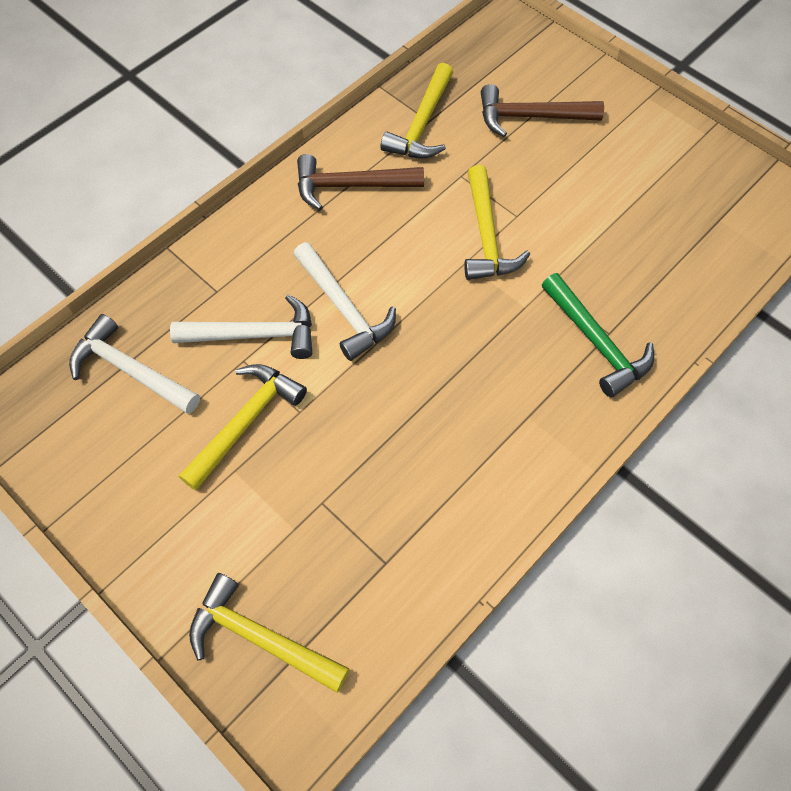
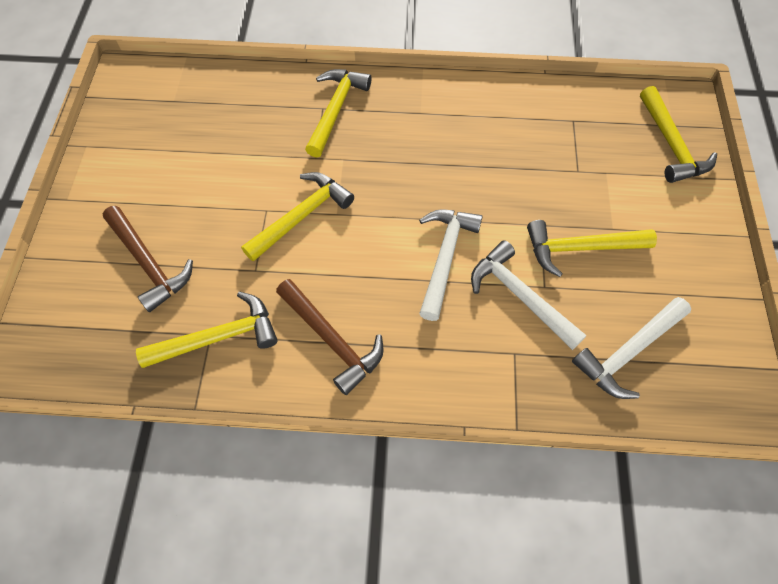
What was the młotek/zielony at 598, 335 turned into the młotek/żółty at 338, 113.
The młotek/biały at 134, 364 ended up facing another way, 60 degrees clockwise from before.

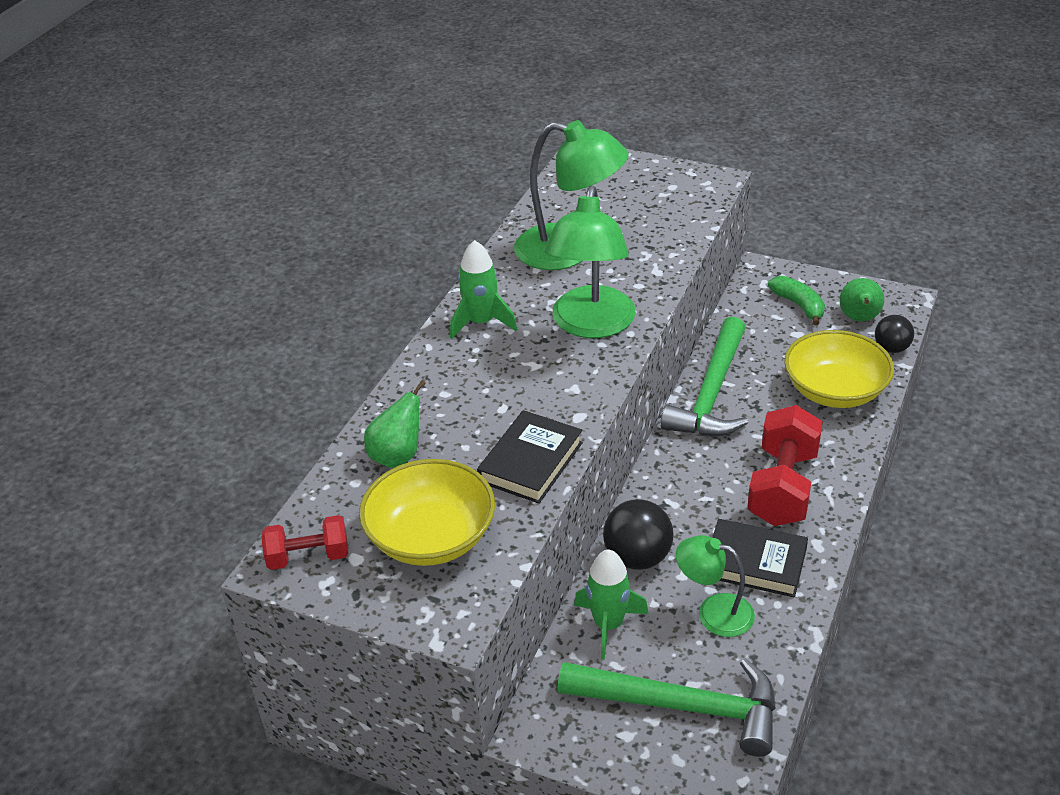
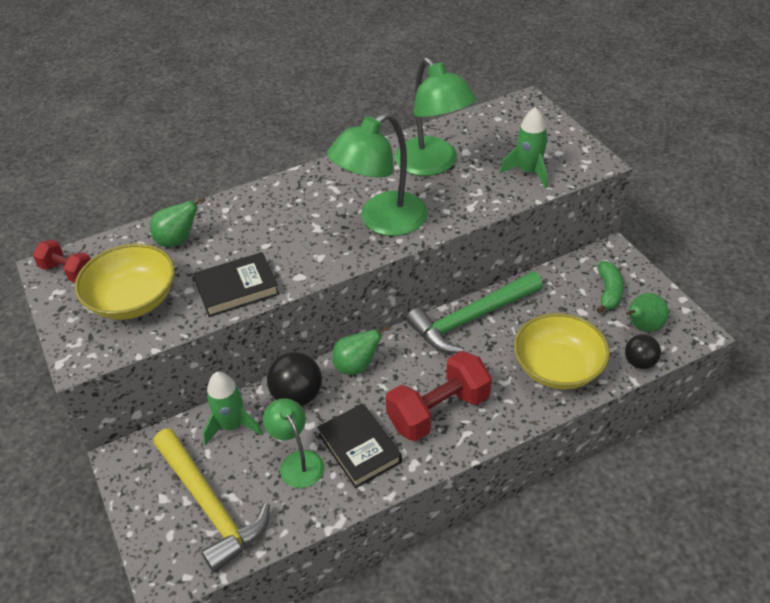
The rakieta/zielony ended up elsewhere, having gone from 483, 289 to 524, 147.
What was the młotek/zielony at 667, 707 turned into the młotek/żółty at 211, 500.
The second view gained the gruszka/zielony at 361, 350.

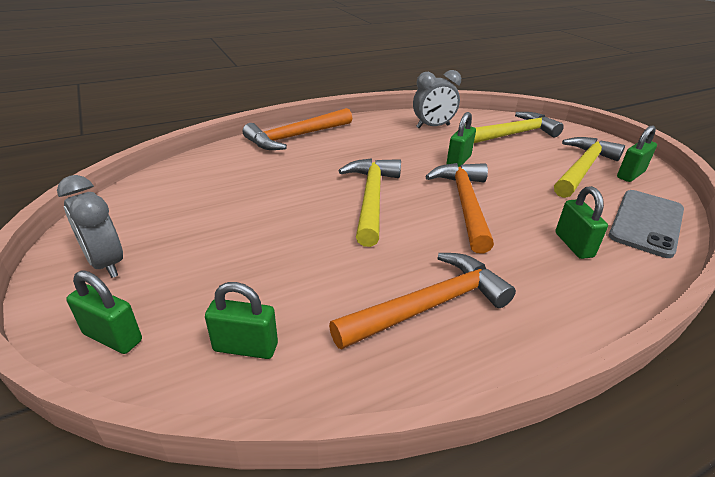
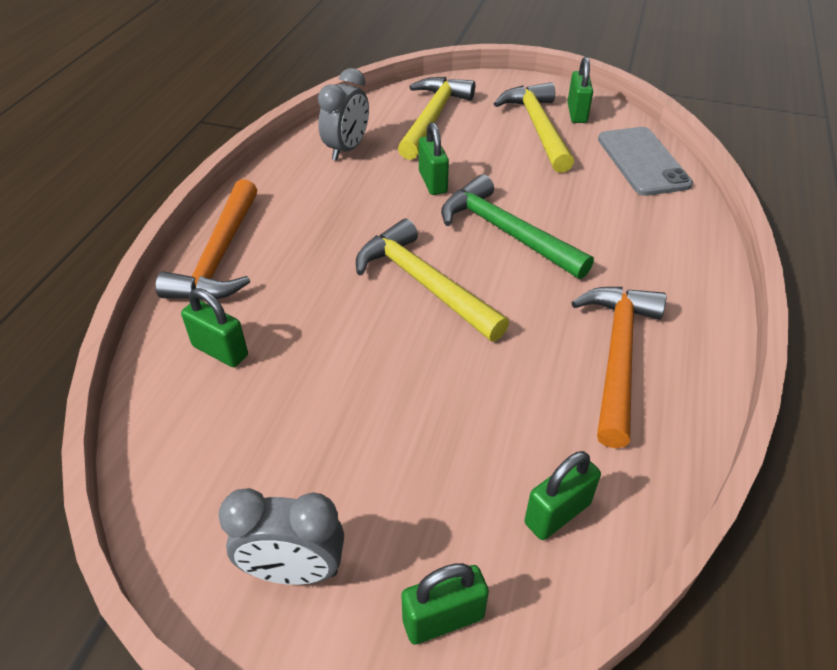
What was the młotek/pomarańczowy at 459, 208 turned into the młotek/zielony at 517, 226.
The kłódka/zielony ended up elsewhere, having gone from 581, 222 to 214, 327.

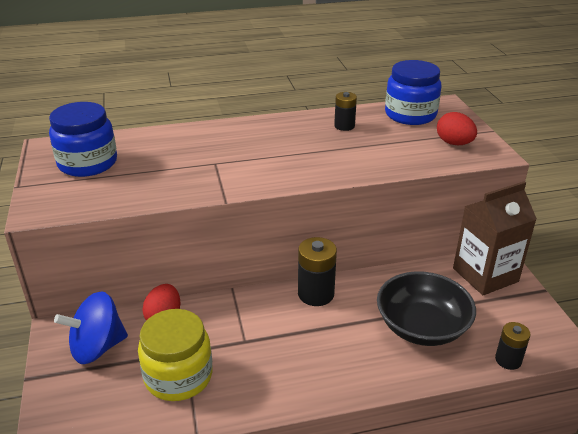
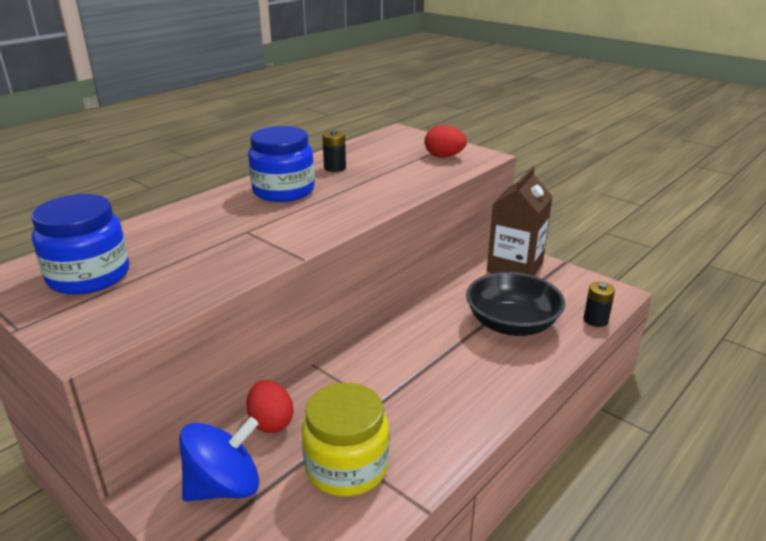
The słoik/niebieski ended up elsewhere, having gone from 413, 92 to 281, 164.
The second view lost the bateria/czarny at 317, 271.
The bączek/niebieski at 91, 327 ended up facing another way, 150 degrees counterclockwise from before.

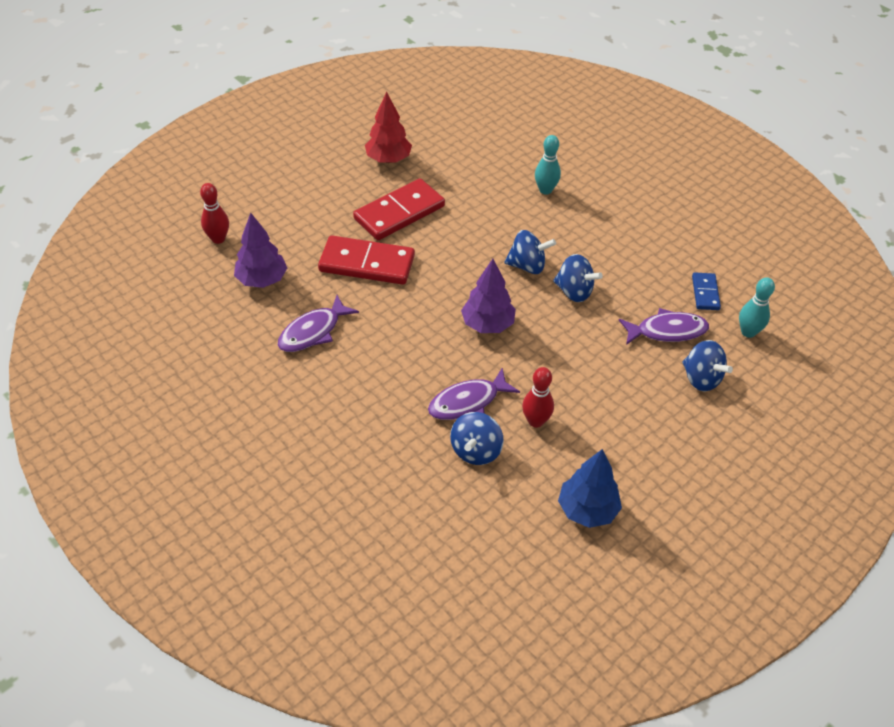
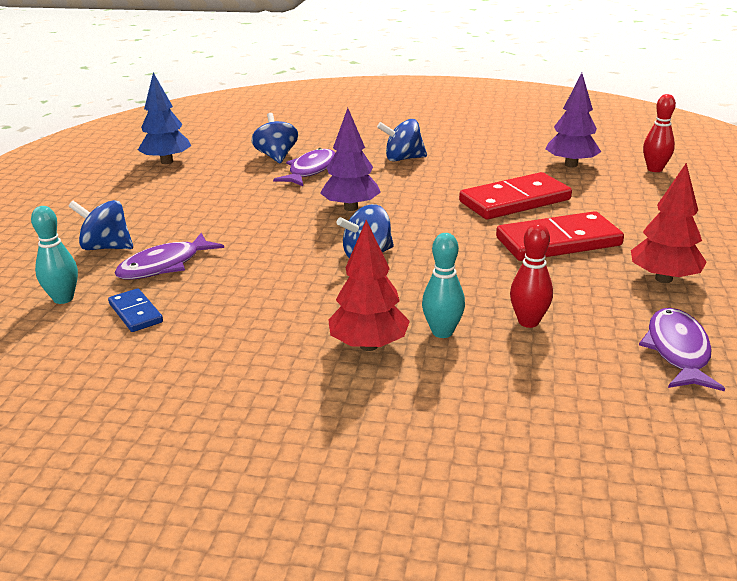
The kostka domina/czerwony at 399, 209 ended up facing another way, 60 degrees clockwise from before.
The bączek/niebieski ended up elsewhere, having gone from 578, 278 to 402, 140.
The ryba/fioletowy ended up elsewhere, having gone from 318, 323 to 682, 349.
The kręgiel/czerwony ended up elsewhere, having gone from 538, 397 to 531, 275.
The second view gained the drzewko/czerwony at 369, 285.

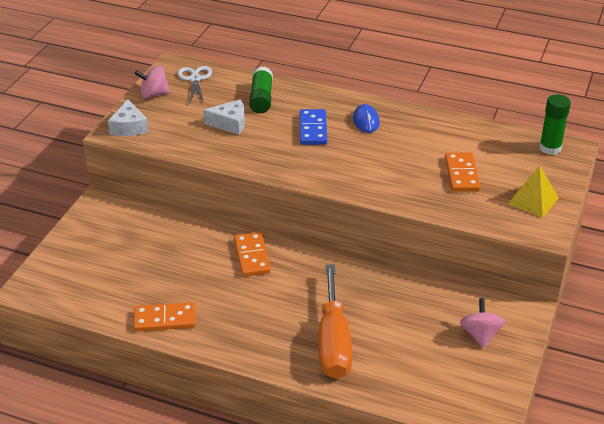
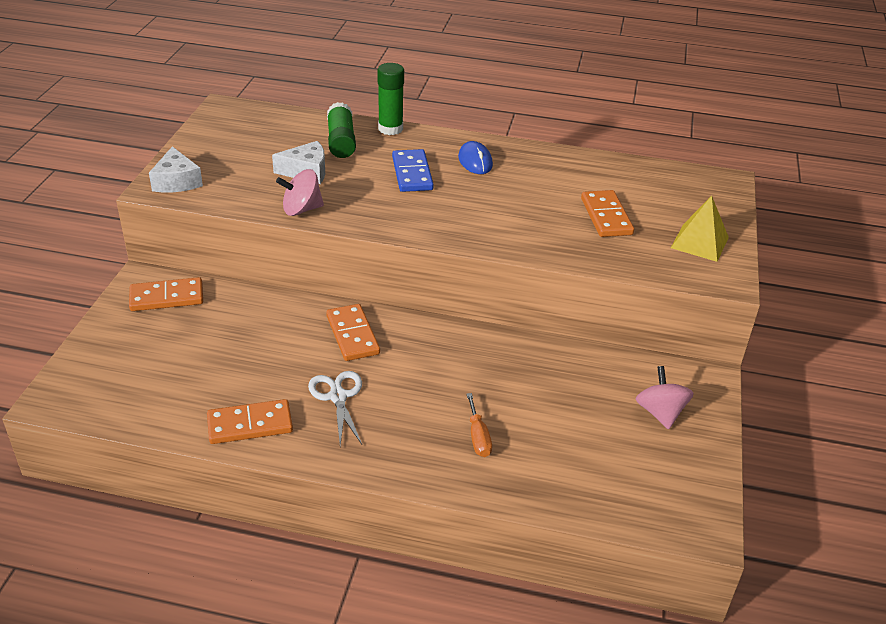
The bączek/różowy ended up elsewhere, having gone from 152, 82 to 300, 192.
The nożyczki/biały ended up elsewhere, having gone from 195, 84 to 335, 408.
The klej w sztyfcie/zielony ended up elsewhere, having gone from 555, 124 to 390, 99.
The size of the śrubokręt/pomarańczowy at 335, 322 changed by a factor of 0.42.
The second view gained the kostka domina/pomarańczowy at 166, 294.

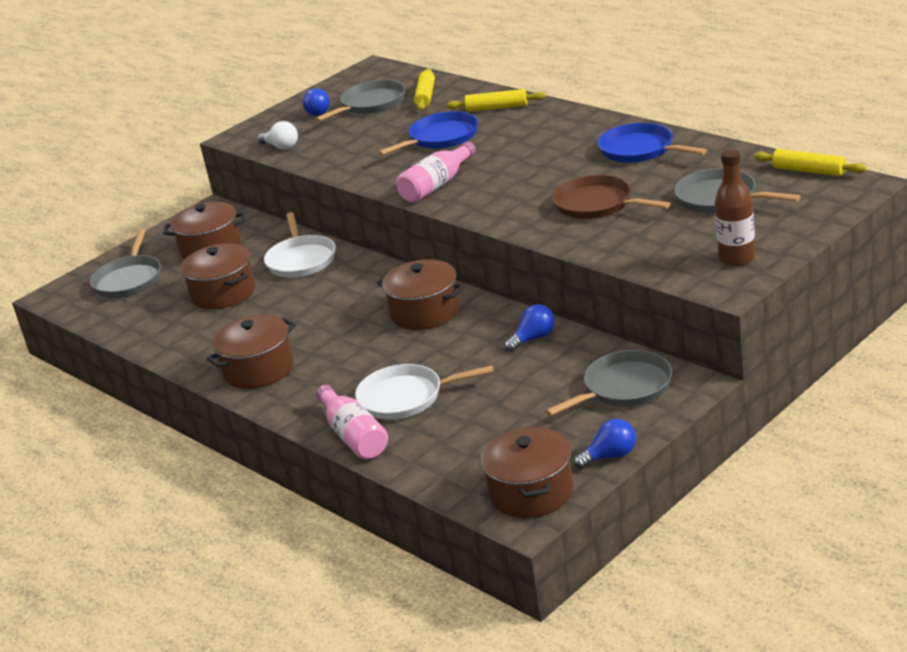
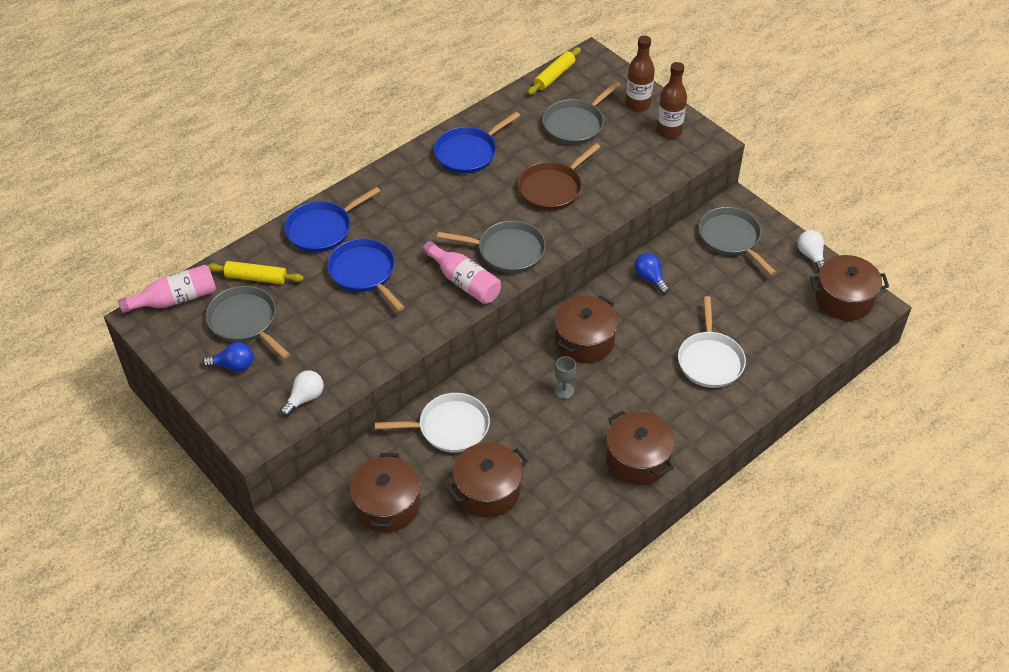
Where the wałek do ciasta/żółty stood at 496, 100, the patelnia/niebieski came to stand at 332, 219.
The patelnia/szary ended up elsewhere, having gone from 125, 263 to 491, 247.
The butelka/różowy ended up elsewhere, having gone from 352, 422 to 167, 289.
What was the żarówka/niebieski at 605, 444 turned into the żarówka/biały at 811, 251.
The second view gained the butelka/brązowy at 640, 74.
The second view gained the kielich/szary at 566, 377.

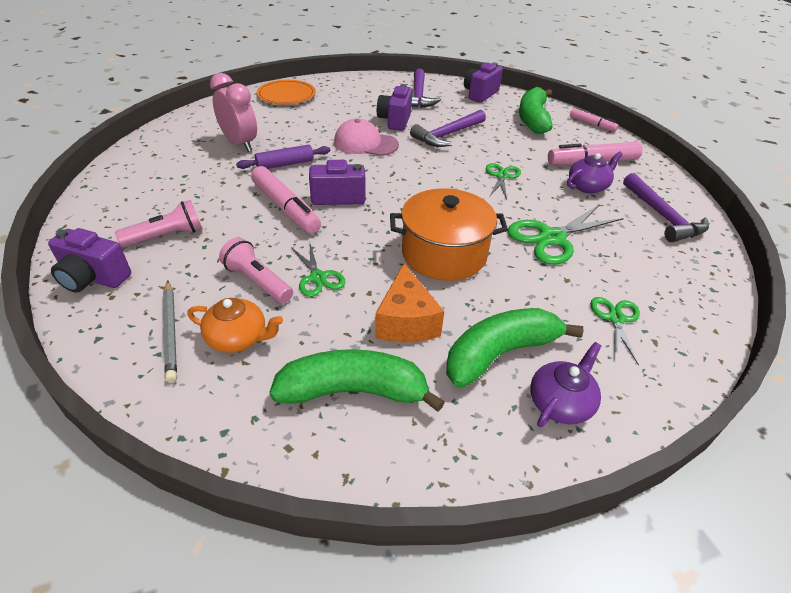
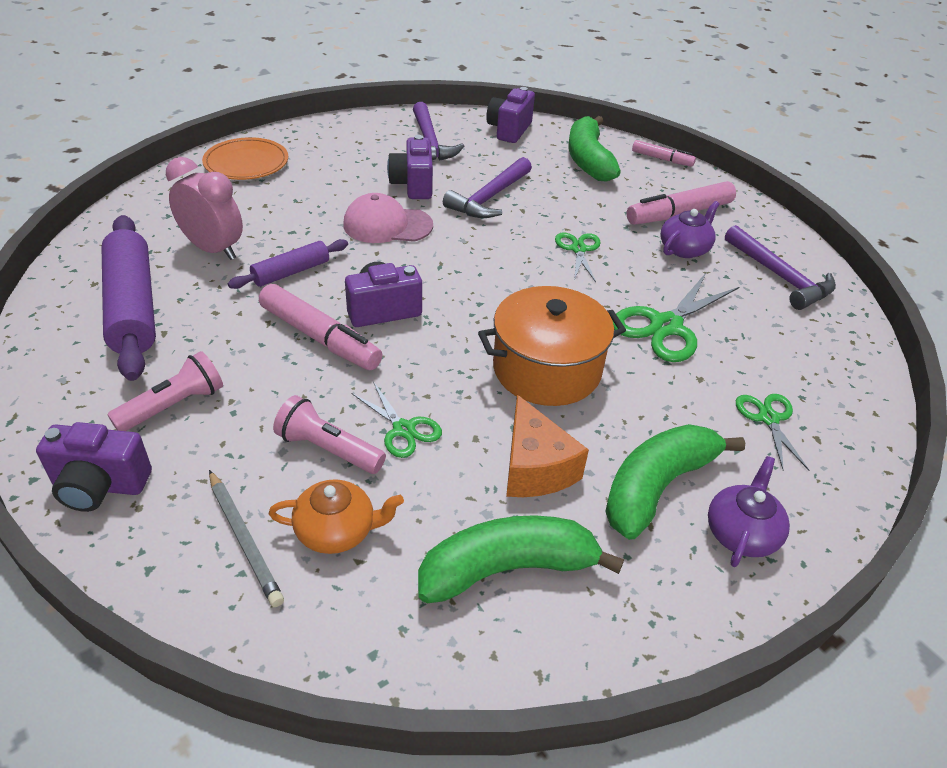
The second view gained the wałek do ciasta/fioletowy at 128, 298.

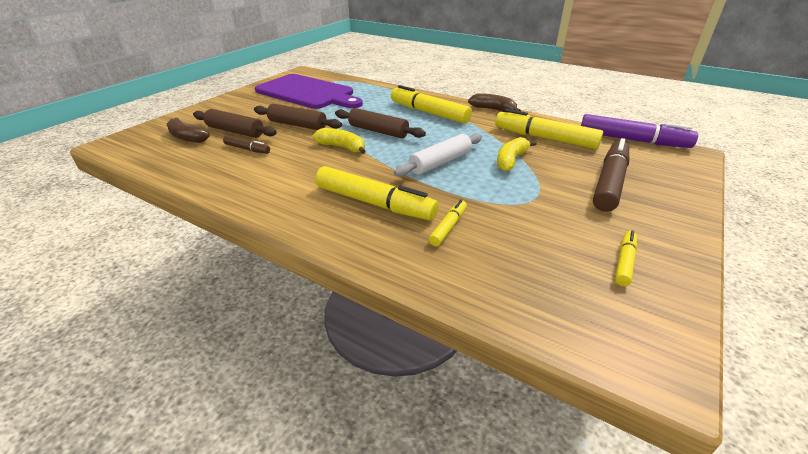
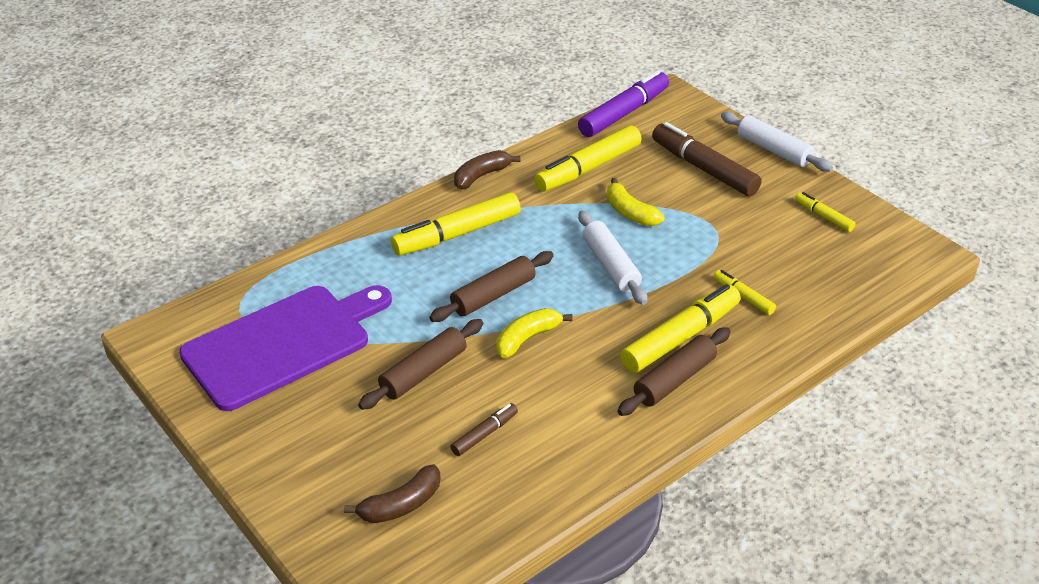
The wałek do ciasta/brązowy ended up elsewhere, having gone from 235, 123 to 674, 371.
The second view gained the wałek do ciasta/biały at 777, 142.

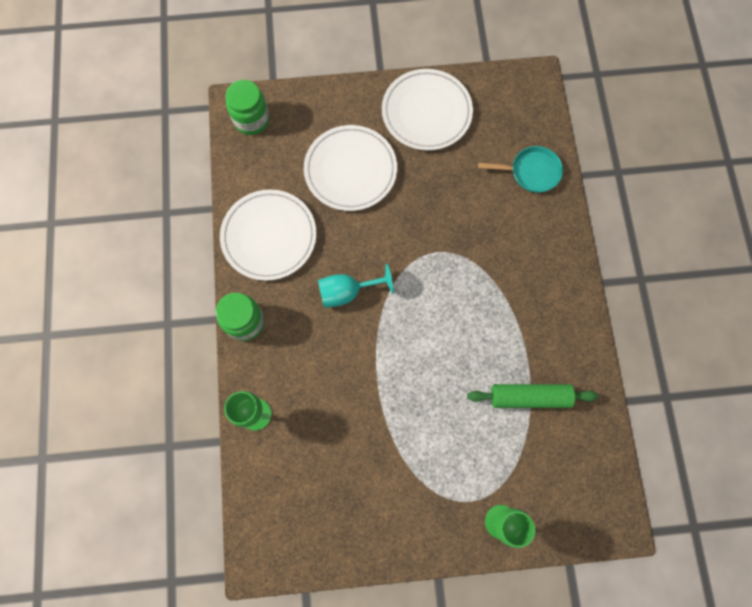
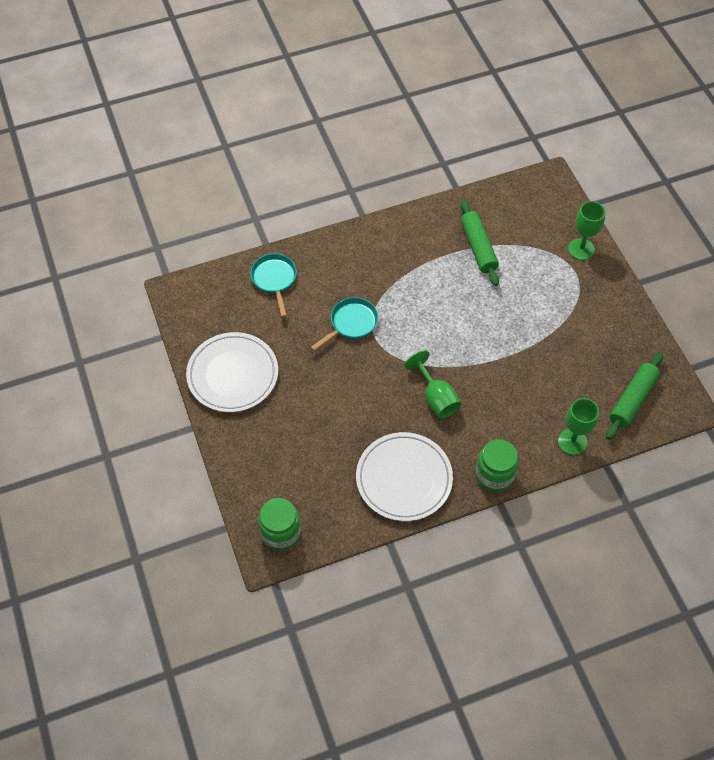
The second view lost the talerz/biały at 350, 168.
What was the kielich/turkusowy at 356, 286 turned into the kielich/zielony at 432, 384.
The second view gained the patelnia/turkusowy at 344, 324.
The second view gained the wałek do ciasta/zielony at 634, 396.

